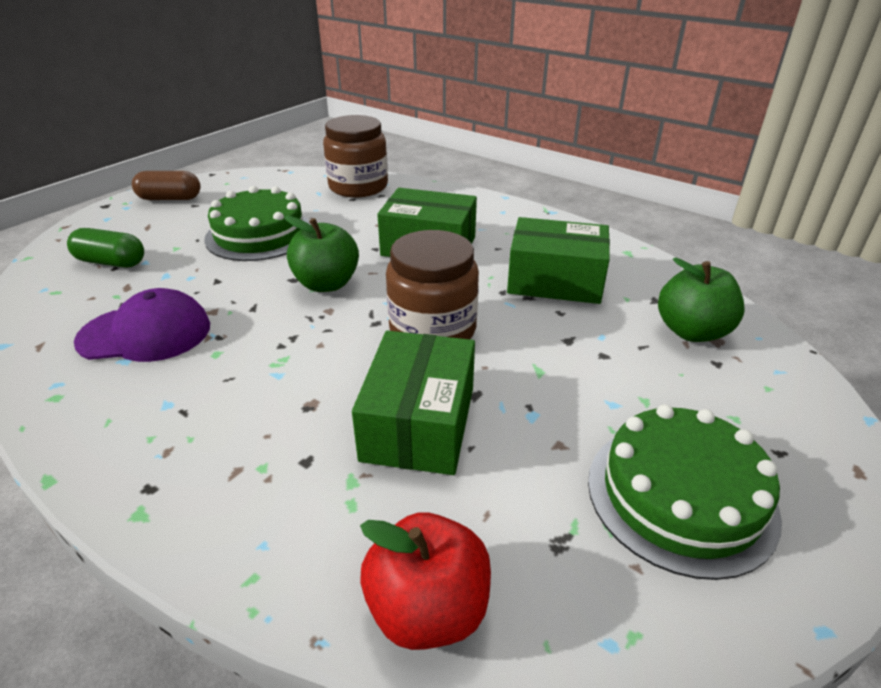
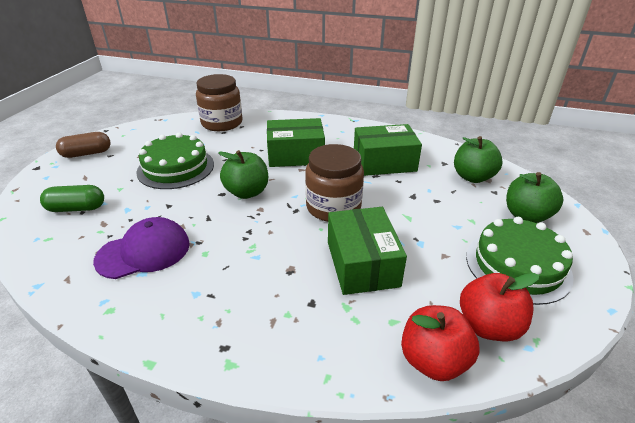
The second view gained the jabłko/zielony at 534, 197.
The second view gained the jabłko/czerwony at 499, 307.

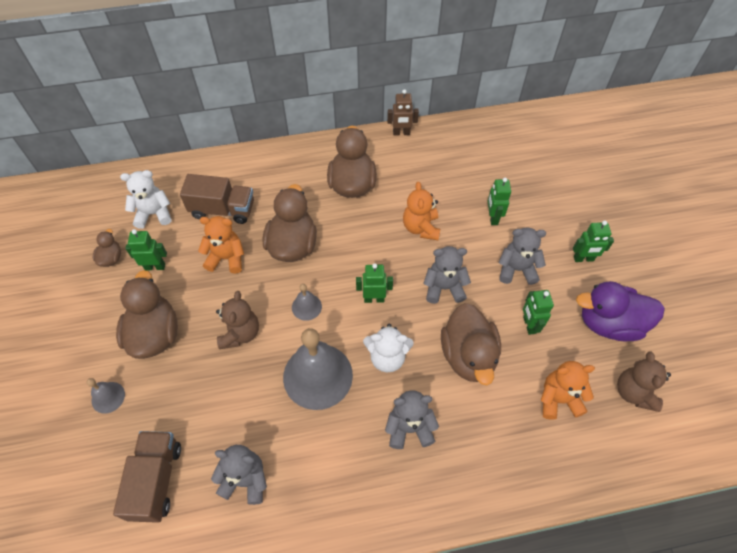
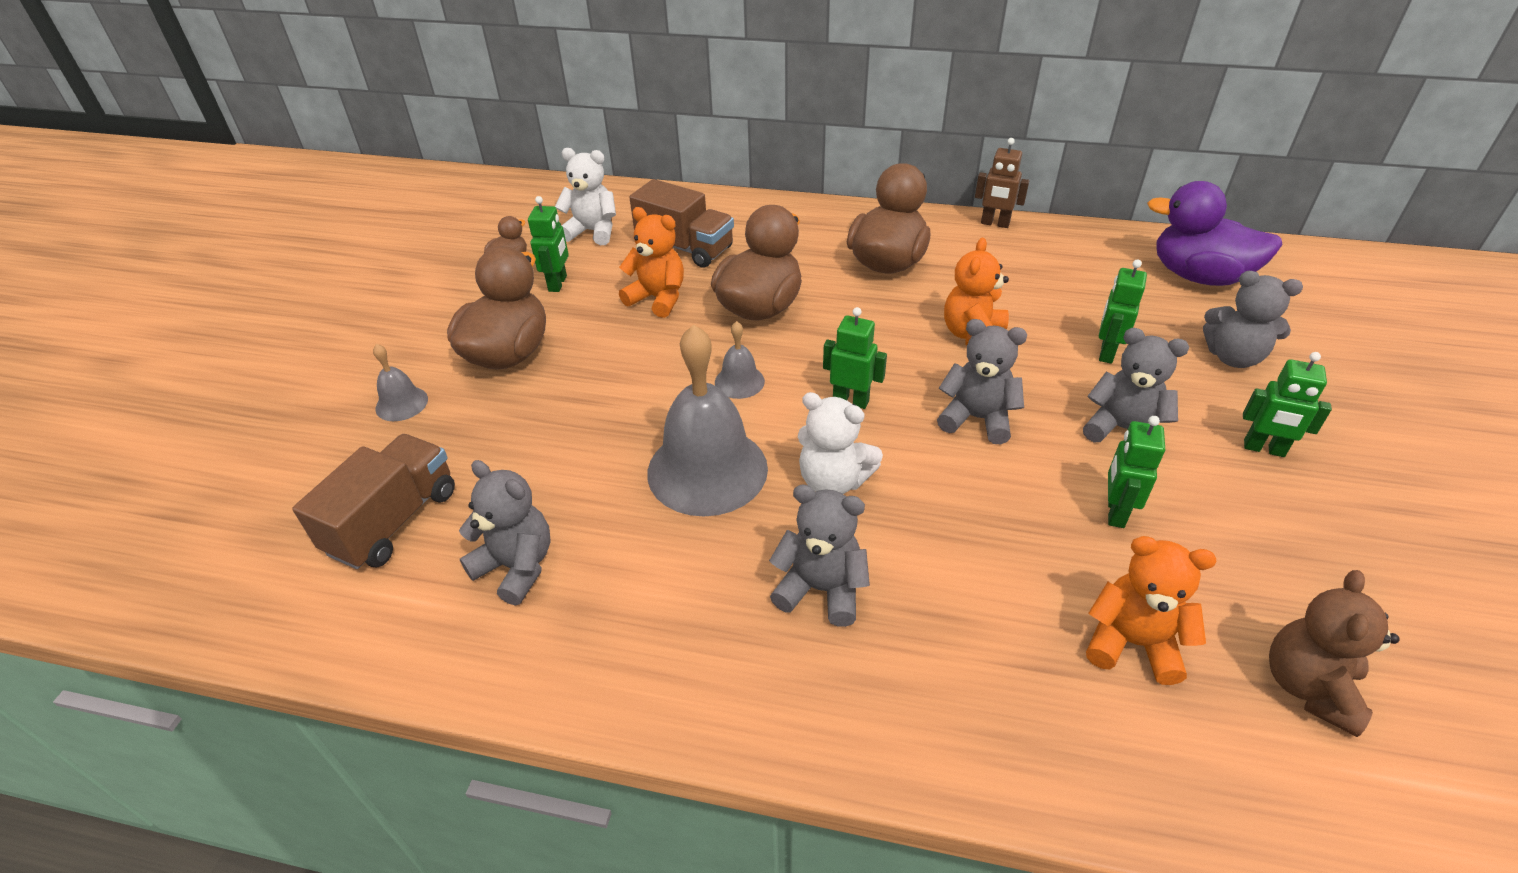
The robot/zielony at 146, 250 ended up facing another way, 75 degrees clockwise from before.
The kaczka/fioletowy ended up elsewhere, having gone from 620, 311 to 1215, 233.
The second view lost the miś/brązowy at 237, 320.
The second view lost the kaczka/brązowy at 471, 344.
The second view gained the miś/szary at 1253, 319.

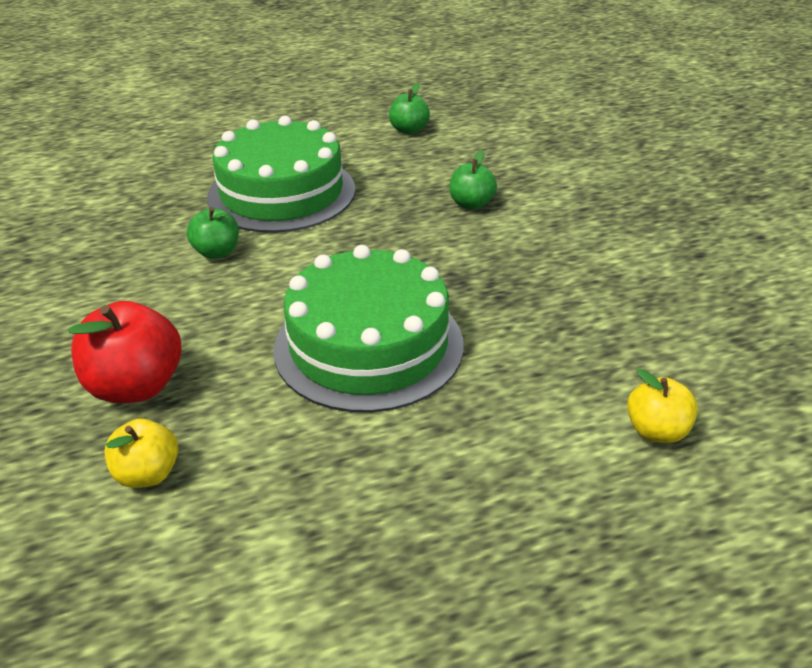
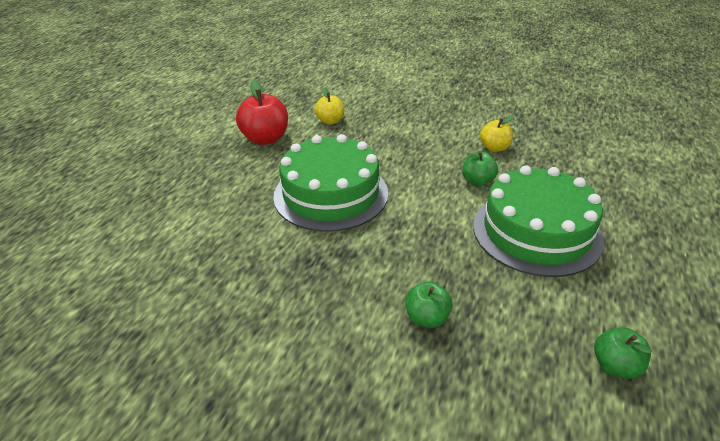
The jabłko/czerwony ended up elsewhere, having gone from 125, 352 to 262, 112.
The jabłko/żółty ended up elsewhere, having gone from 662, 406 to 497, 134.

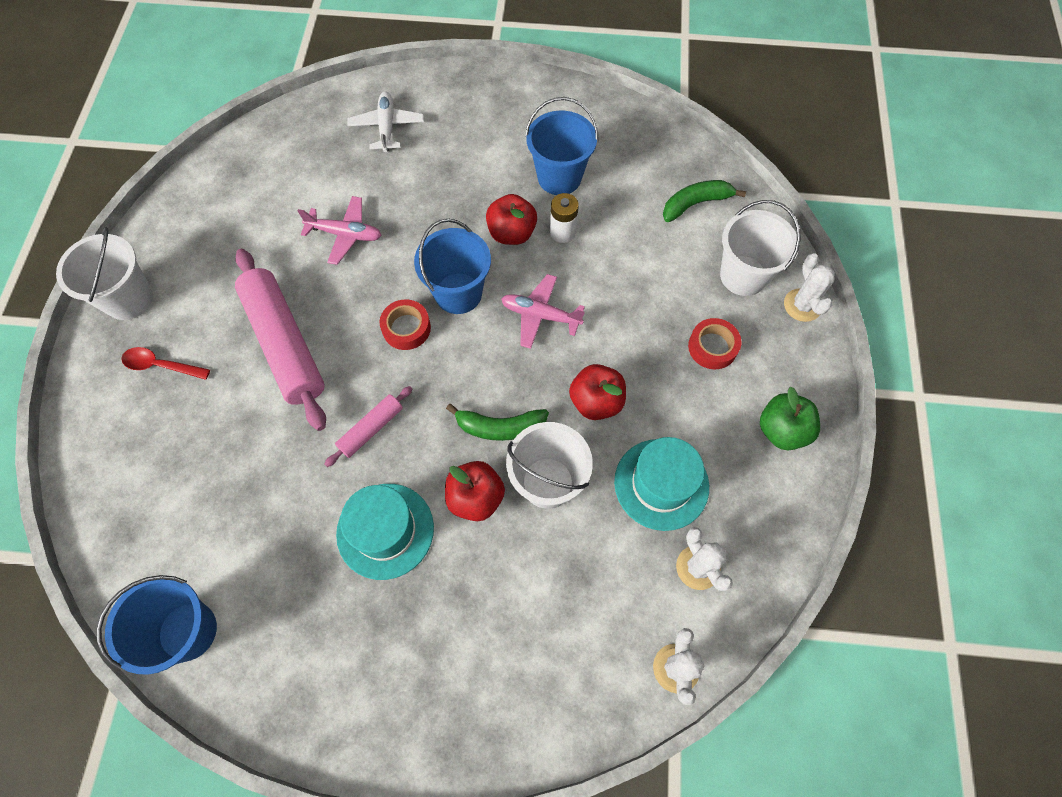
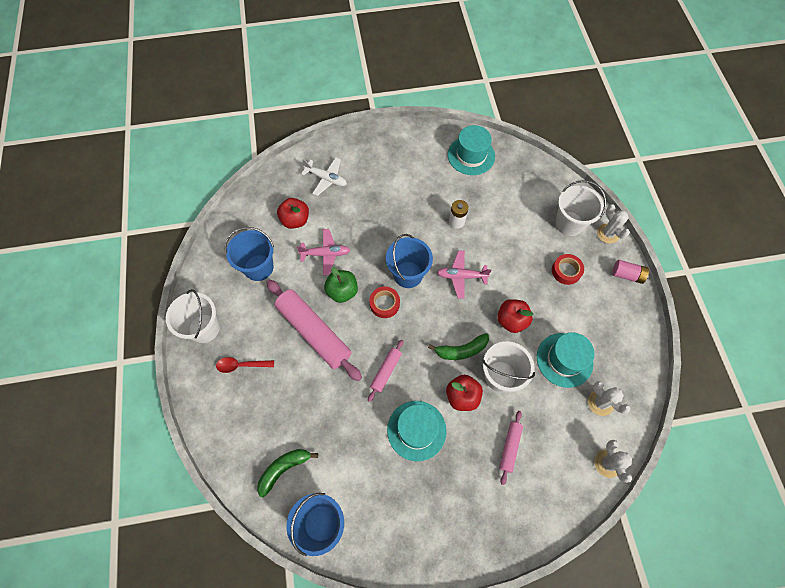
The samolot/biały at 385, 121 ended up facing another way, 135 degrees clockwise from before.
The wiadro/niebieski ended up elsewhere, having gone from 561, 146 to 249, 254.
The banan/zielony ended up elsewhere, having gone from 704, 201 to 287, 473.
The jabłko/czerwony ended up elsewhere, having gone from 511, 219 to 293, 213.
The jabłko/zielony ended up elsewhere, having gone from 790, 418 to 341, 285.
The second view gained the kapelusz/turkusowy at 471, 150.
The second view gained the bateria/różowy at 630, 272.
The second view gained the wałek do ciasta/różowy at 511, 448.

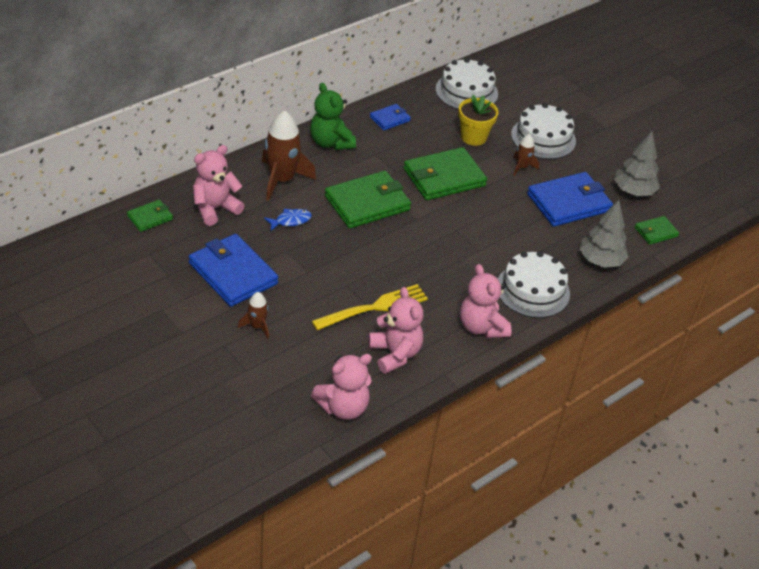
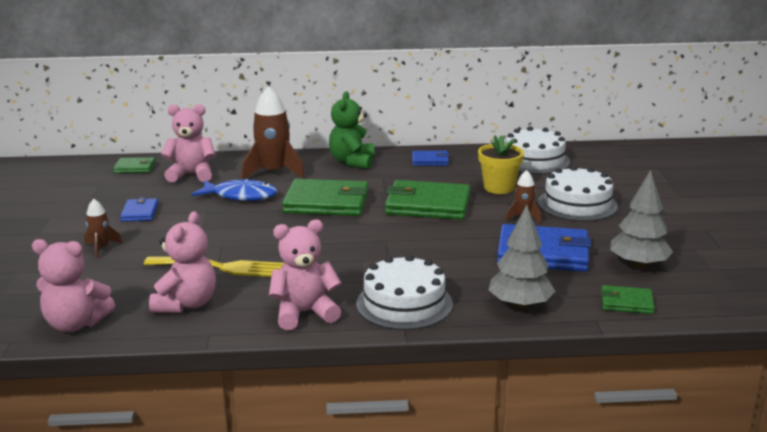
The size of the ryba/niebieski at 288, 220 changed by a factor of 1.67.
The size of the portfel/niebieski at 233, 270 changed by a factor of 0.51.
The miś/różowy at 485, 301 ended up facing another way, 60 degrees clockwise from before.

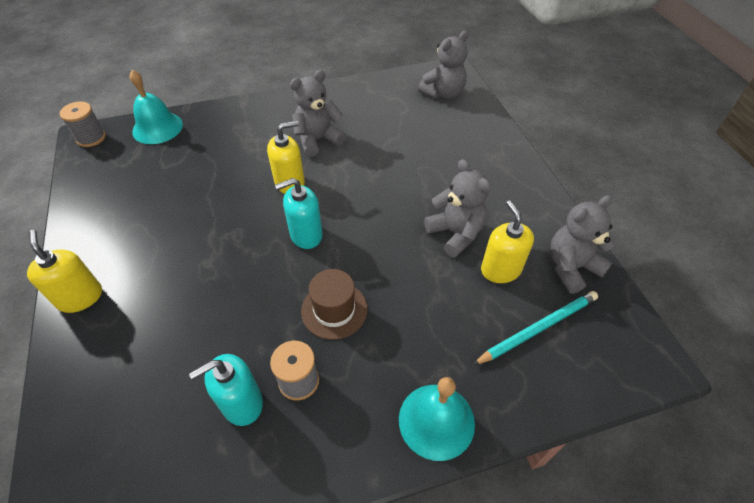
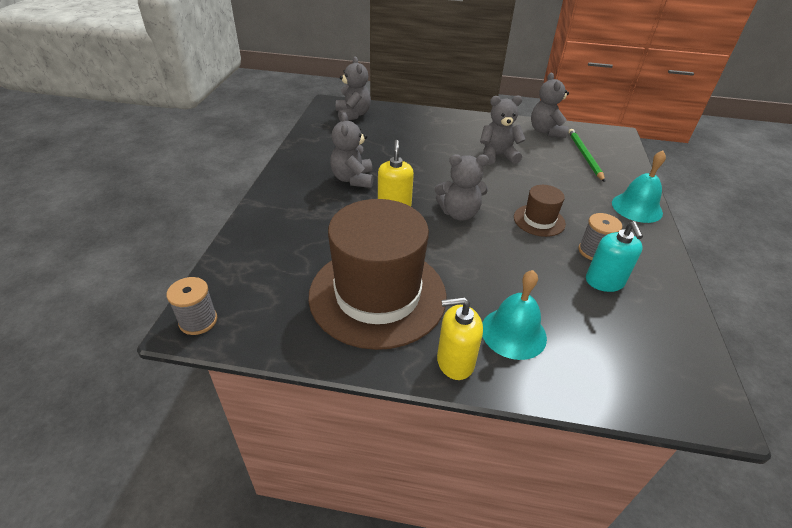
The dzwonek/turkusowy ended up elsewhere, having gone from 156, 107 to 514, 315.
Where the dozownik mydła/turkusowy stood at 299, 213, the miś/szary came to stand at 462, 187.
The second view lost the dozownik mydła/żółty at 507, 242.
What was the ołówek/turkusowy at 535, 328 turned into the ołówek/zielony at 586, 155.
The second view gained the kapelusz/brązowy at 377, 274.

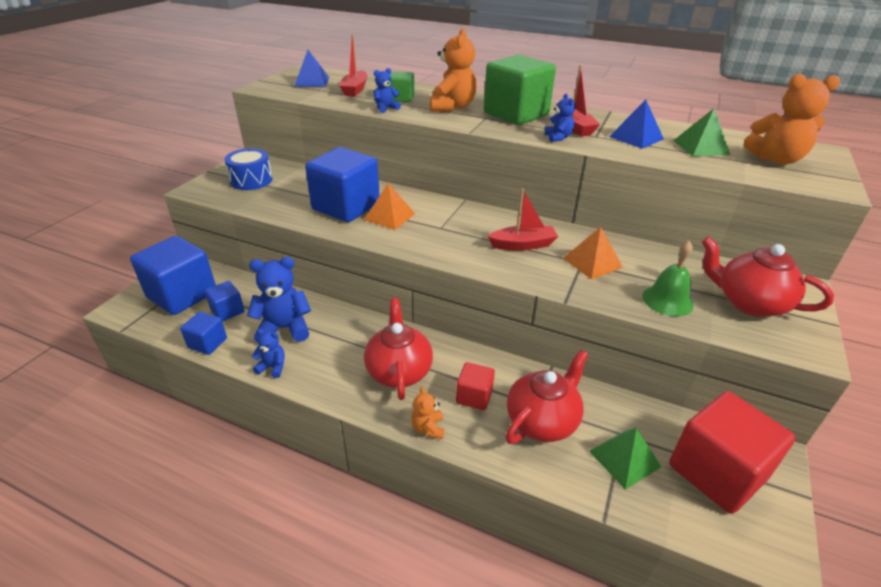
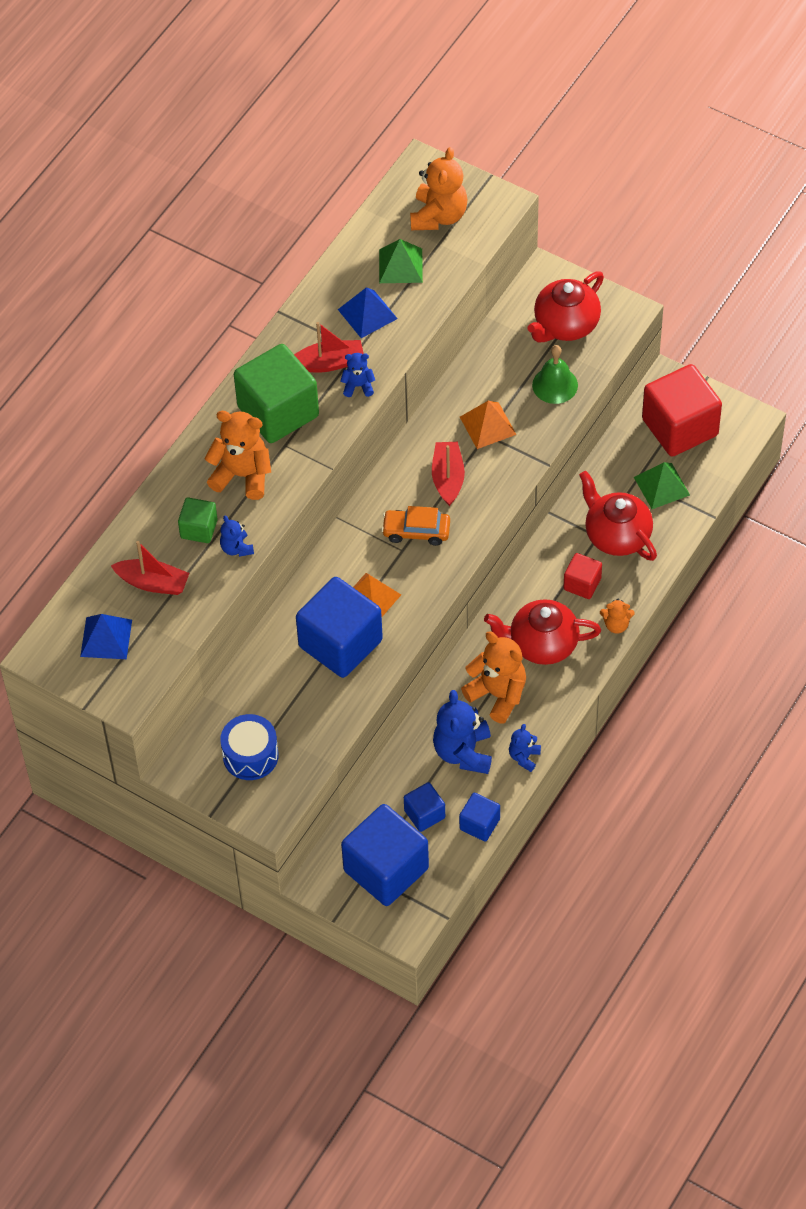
The second view gained the samochód/pomarańczowy at 415, 526.
The second view gained the miś/pomarańczowy at 493, 677.

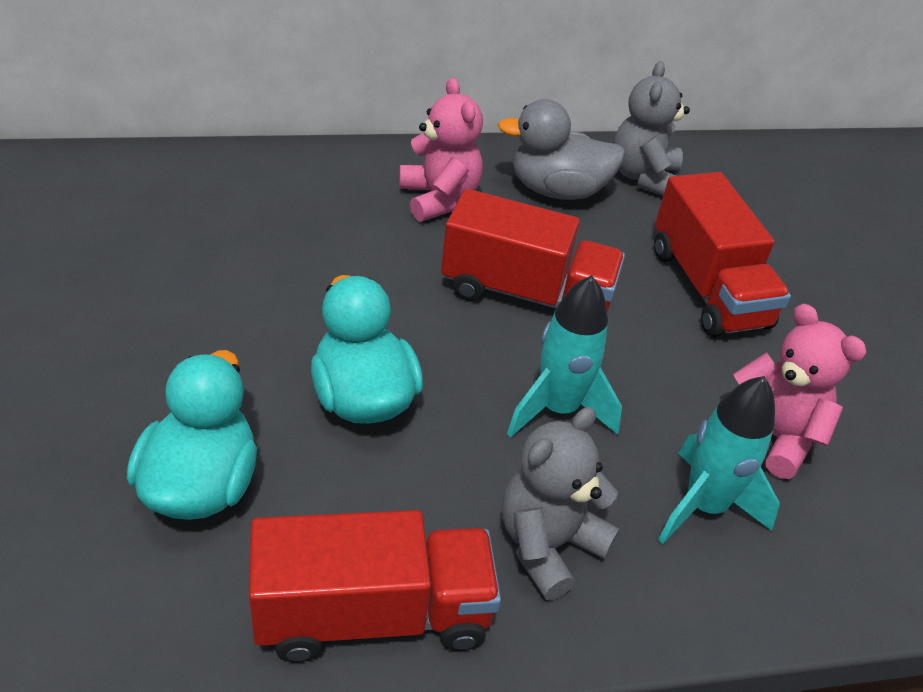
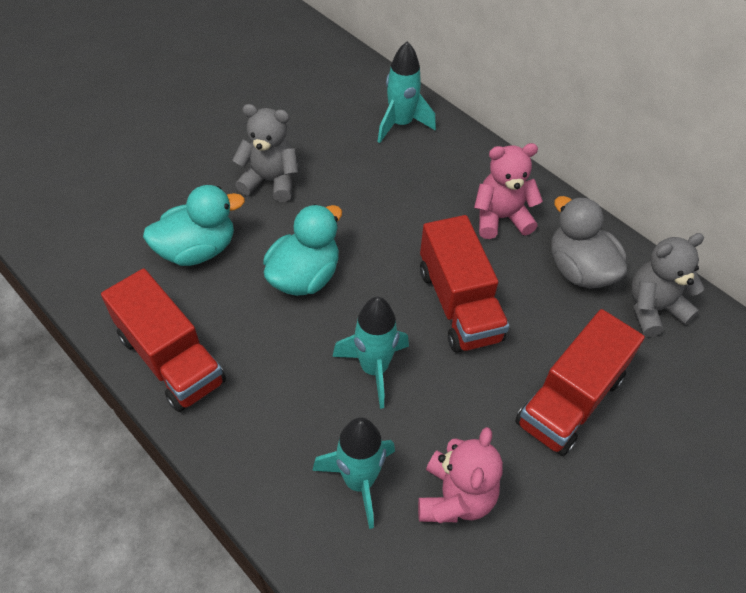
The miś/różowy at 441, 149 ended up facing another way, 135 degrees counterclockwise from before.
The miś/szary ended up elsewhere, having gone from 561, 503 to 265, 153.
The second view gained the rakieta/turkusowy at 406, 92.

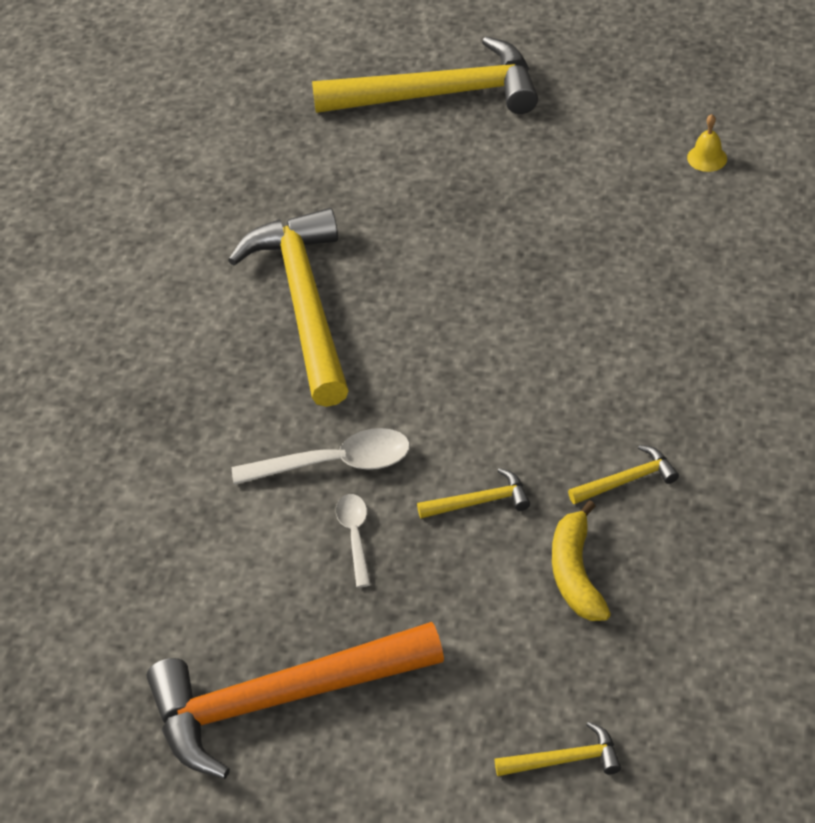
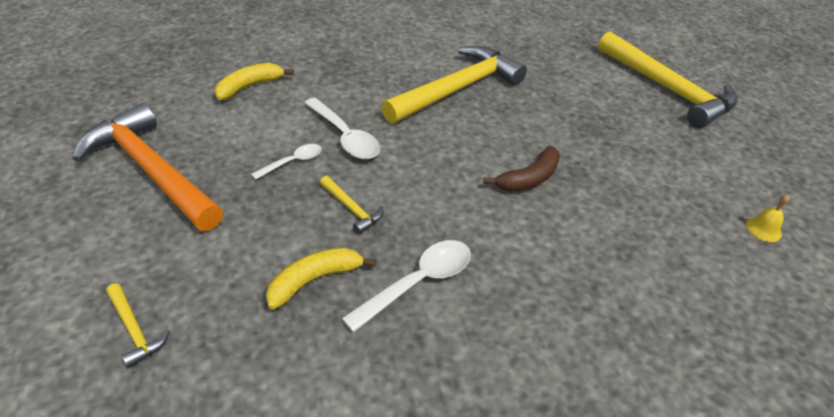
Where the młotek/żółty stood at 623, 474, the łyżka/biały came to stand at 406, 286.
The second view gained the banan/żółty at 254, 81.
The second view gained the banan/brązowy at 521, 169.

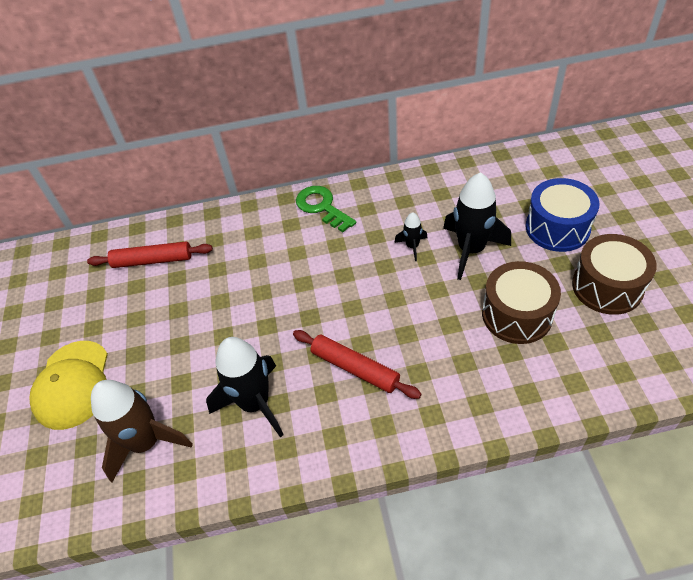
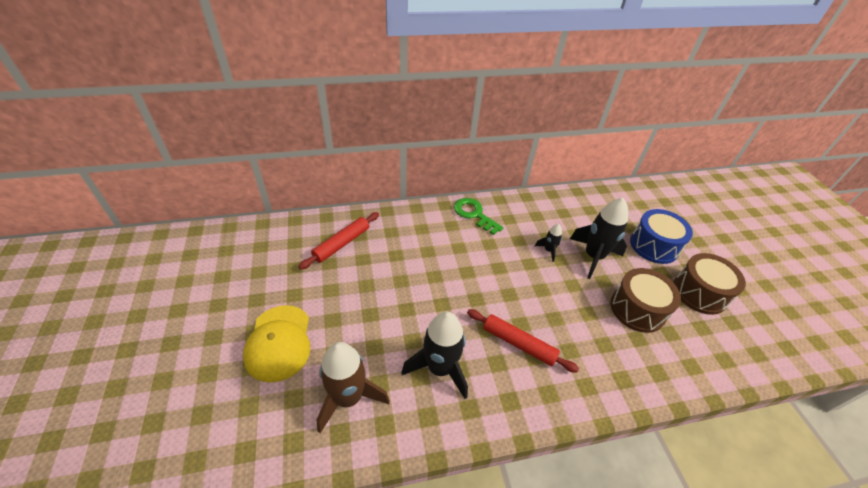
The wałek do ciasta/czerwony at 150, 254 ended up facing another way, 45 degrees counterclockwise from before.

